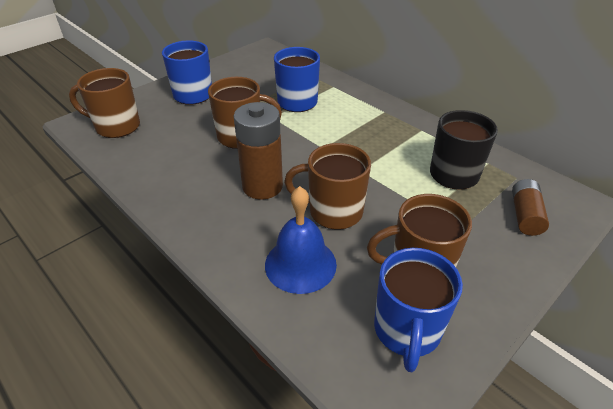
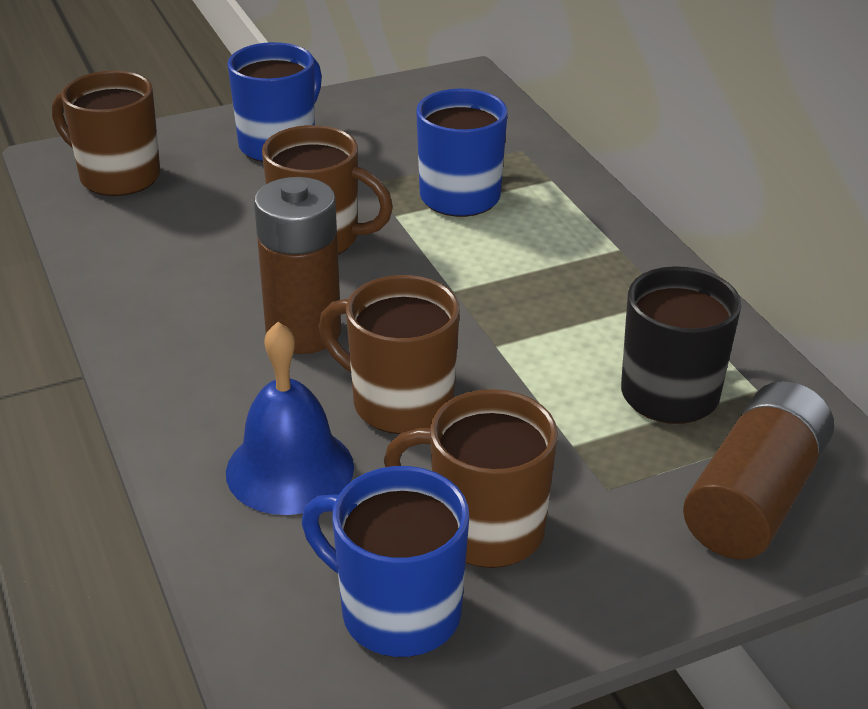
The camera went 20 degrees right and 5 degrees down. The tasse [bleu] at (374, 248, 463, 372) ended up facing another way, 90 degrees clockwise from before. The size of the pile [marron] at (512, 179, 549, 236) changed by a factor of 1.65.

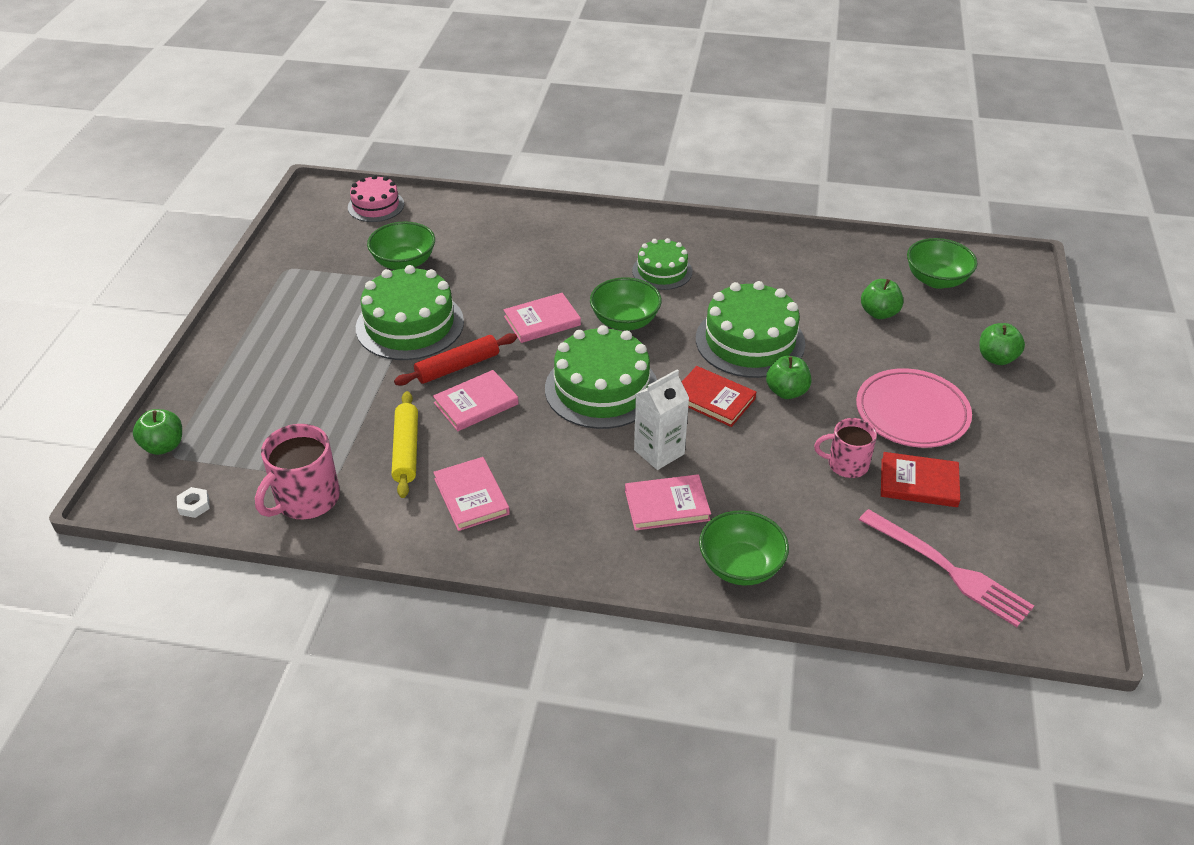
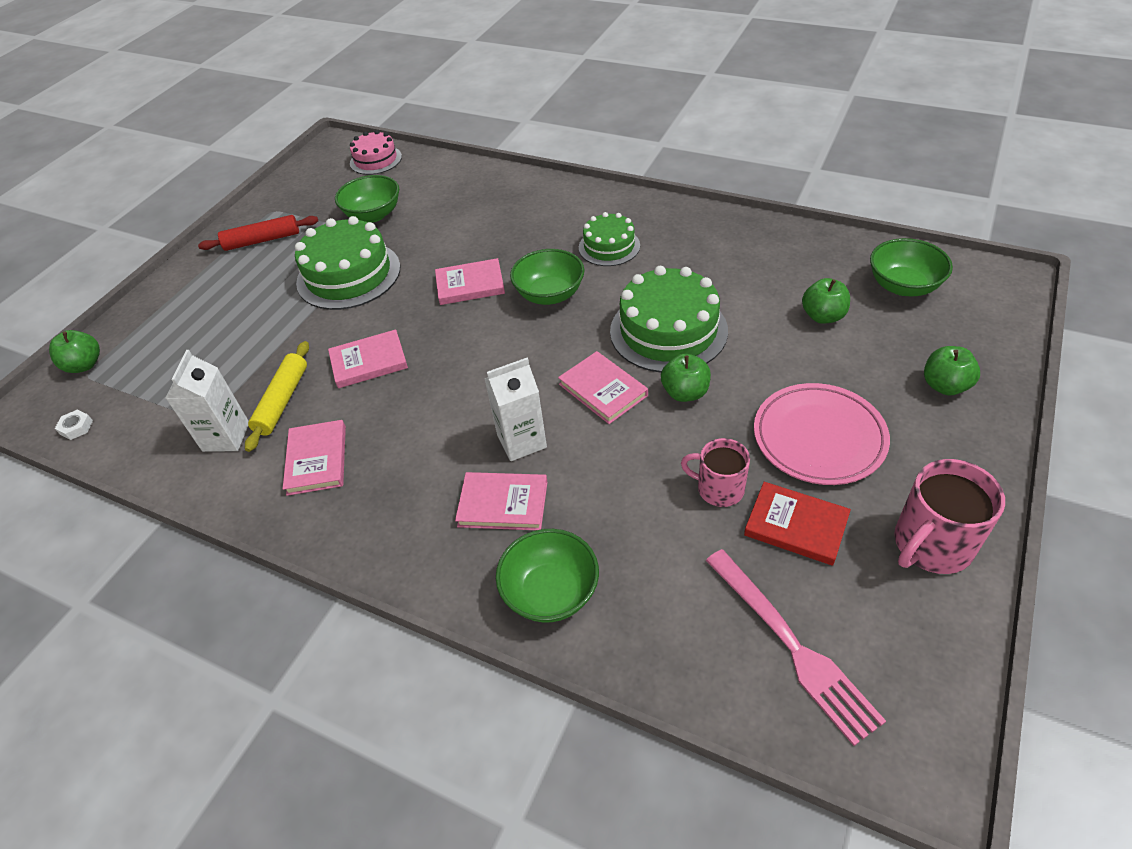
The camera went 20 degrees right and 5 degrees up. The second view gained the brique de lait [blanc] at (166, 350, 249, 452). The rouleau à pâtisserie [rouge] ended up elsewhere, having gone from (394, 333, 517, 386) to (198, 215, 318, 251). What was the livre [rouge] at (682, 366, 756, 427) turned into the livre [rose] at (558, 351, 648, 424). The tasse [rose] ended up elsewhere, having gone from (255, 424, 340, 519) to (894, 459, 1005, 574). The second view lost the gâteau [vert] at (545, 325, 657, 429).

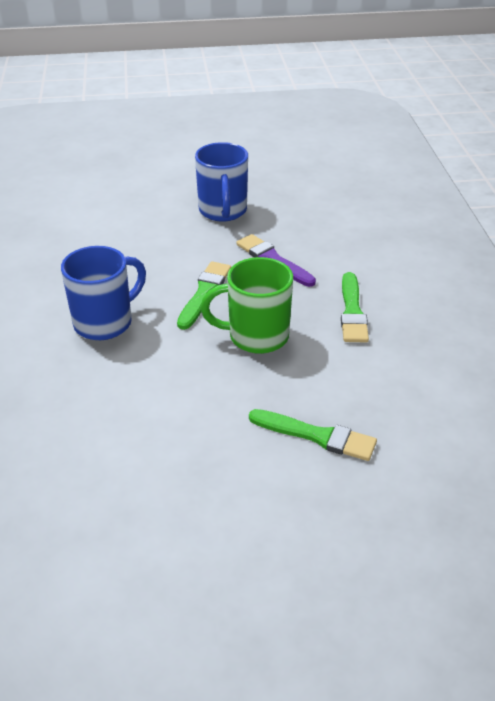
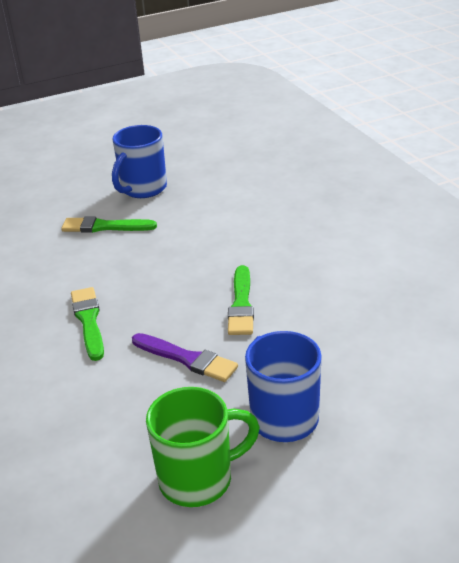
The camera went 165 degrees right and 5 degrees down. The tasse [bleu] ended up elsewhere, having gone from (61, 246, 146, 340) to (112, 125, 167, 198). The tasse [vert] ended up elsewhere, having gone from (201, 257, 293, 354) to (146, 387, 260, 507).

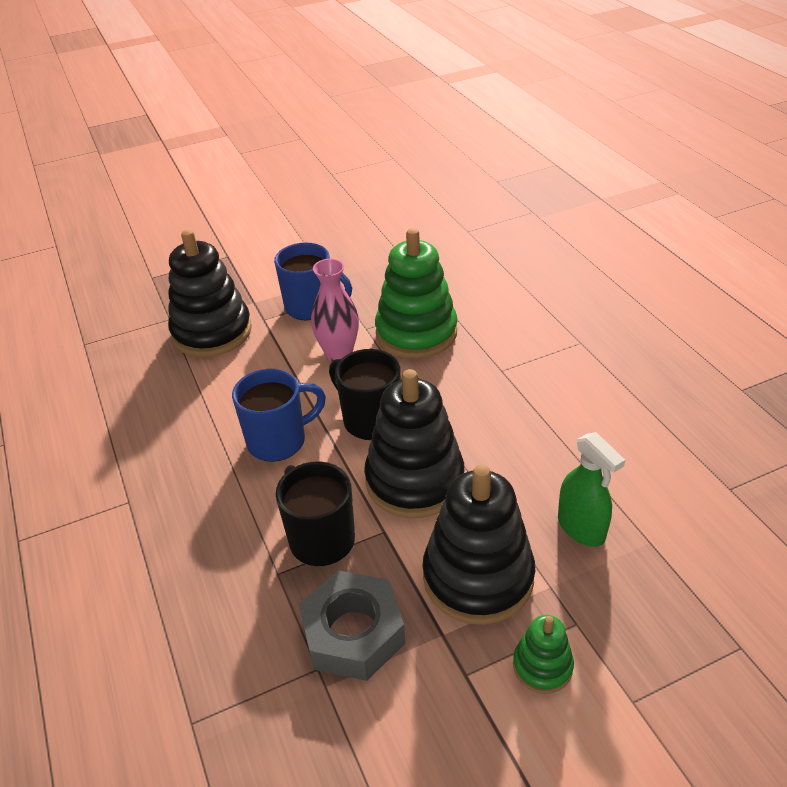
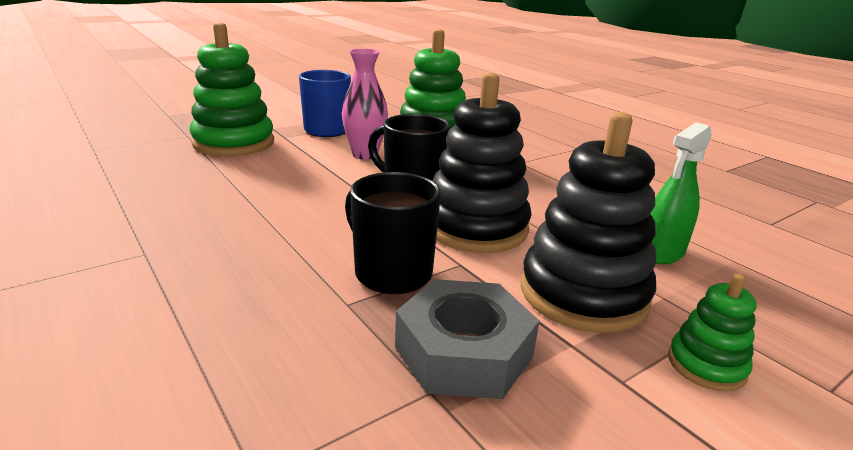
The camera went 15 degrees left and 15 degrees down. What was the jouet à empiler [noir] at (168, 230, 252, 357) turned into the jouet à empiler [vert] at (189, 22, 274, 156). The vaporisateur [vert] at (558, 432, 625, 547) ended up facing another way, 90 degrees clockwise from before. The second view lost the tasse [bleu] at (232, 369, 326, 462).

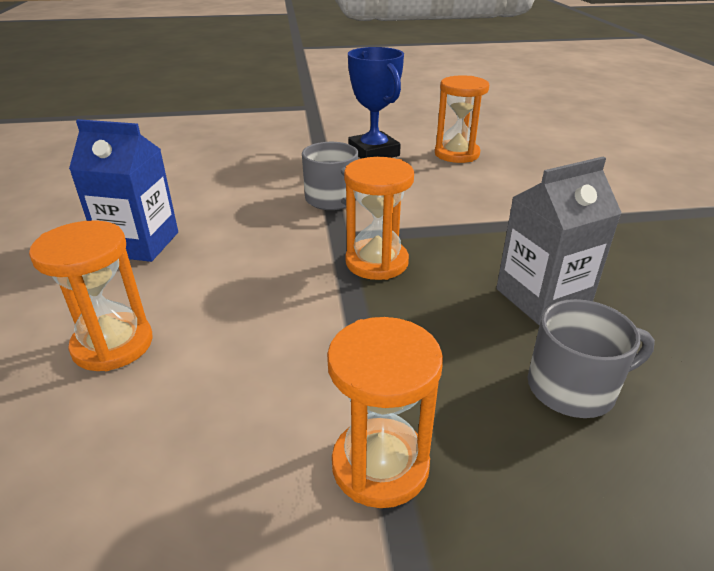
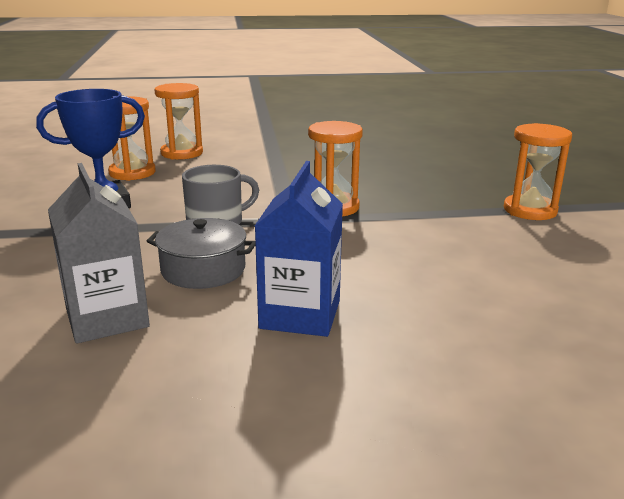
The camera went 90 degrees left and 10 degrees down. The brique de lait [gris] ended up elsewhere, having gone from (496, 157, 622, 325) to (48, 163, 150, 343). The second view gained the marmite [gris] at (147, 218, 256, 289). The sablier [orange] ended up elsewhere, having gone from (29, 220, 153, 371) to (154, 83, 203, 160). The second view lost the tasse [gris] at (528, 299, 655, 418).

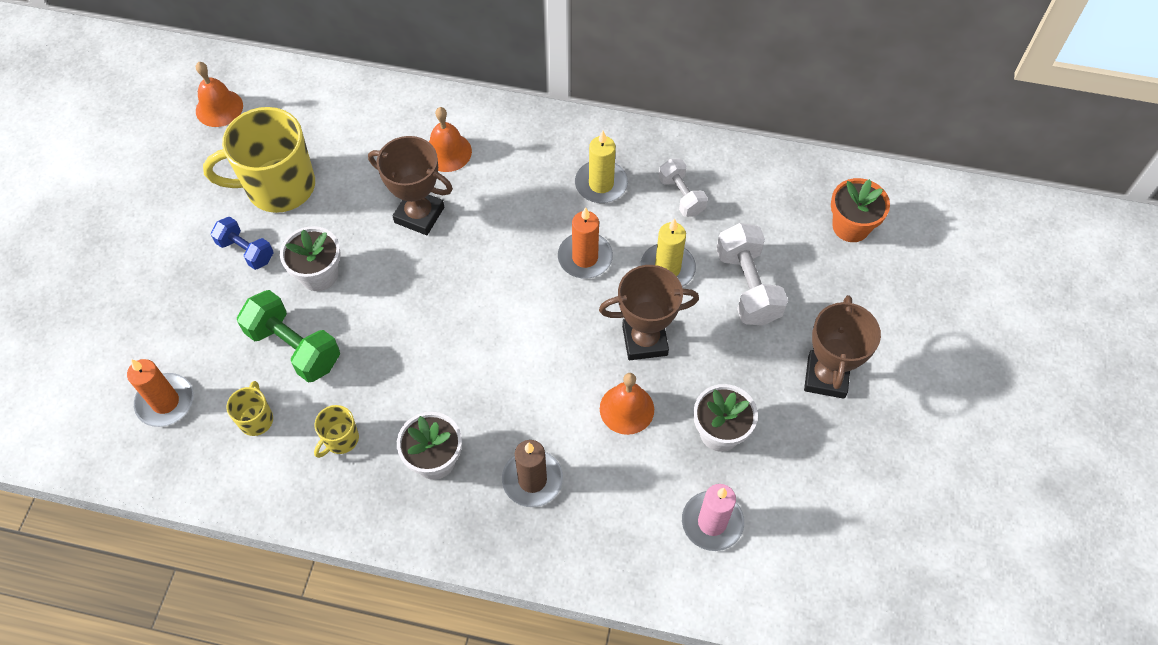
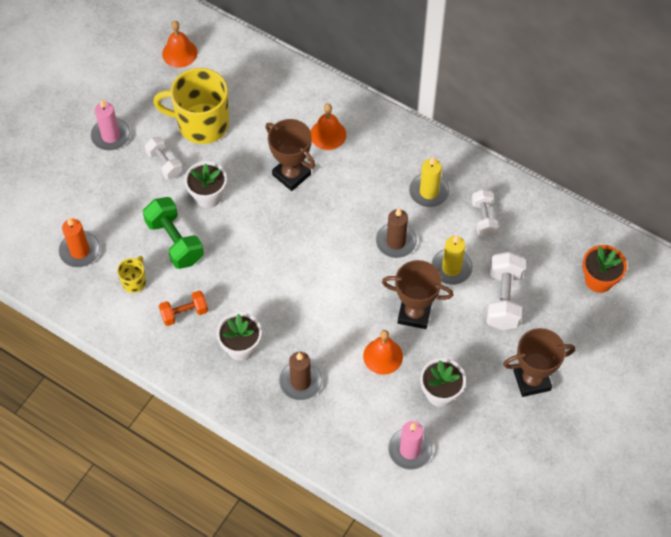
The camera went 20 degrees right and 0 degrees up. The second view gained the bougie [rose] at (91, 99, 130, 150). What was the haltère [bleu] at (211, 217, 274, 270) turned into the haltère [blanc] at (145, 137, 183, 179). Where the tasse [jaune] stood at (314, 405, 359, 458), the haltère [orange] came to stand at (159, 291, 208, 326). What was the bougie [orange] at (558, 207, 613, 279) turned into the bougie [marron] at (376, 208, 417, 258). The trophée [marron] at (804, 295, 881, 399) ended up facing another way, 45 degrees clockwise from before.

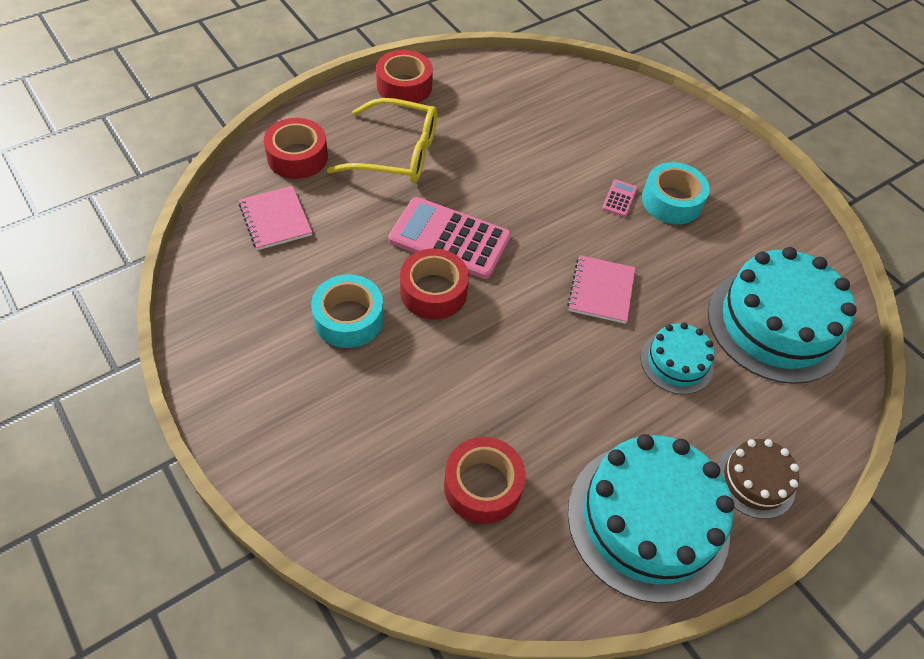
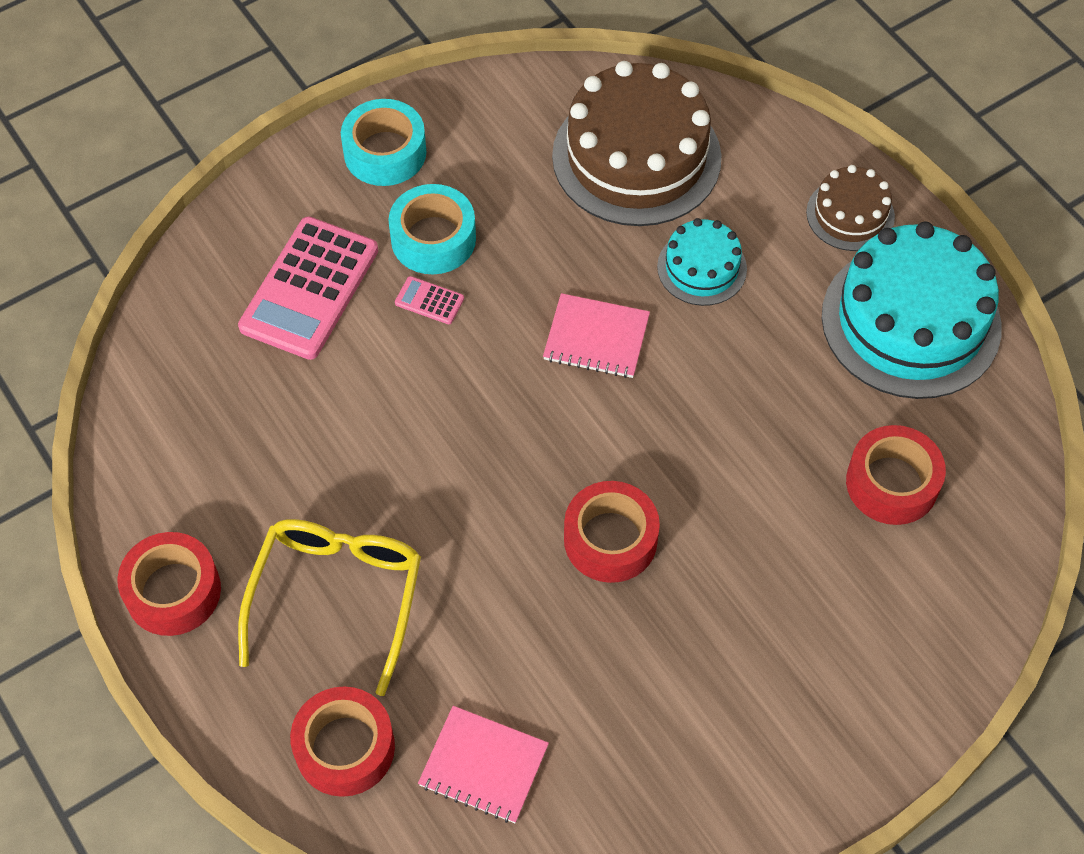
The camera went 85 degrees left and 5 degrees up. The calculatrice [rose] ended up elsewhere, having gone from (388, 197, 511, 279) to (238, 217, 378, 360). The ruban adhésif [turquoise] ended up elsewhere, having gone from (311, 274, 384, 348) to (341, 99, 426, 186). The carnet [rose] at (239, 186, 312, 250) ended up facing another way, 45 degrees clockwise from before. What was the gâteau [turquoise] at (708, 247, 857, 384) turned into the gâteau [marron] at (552, 61, 721, 226).

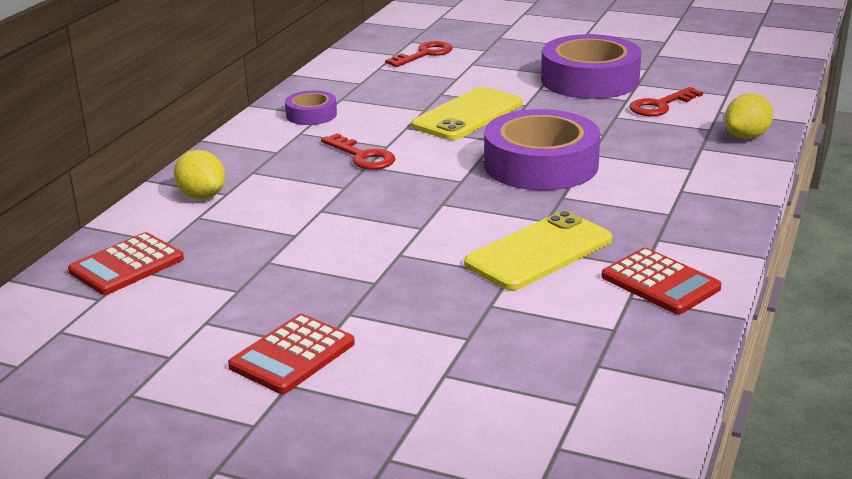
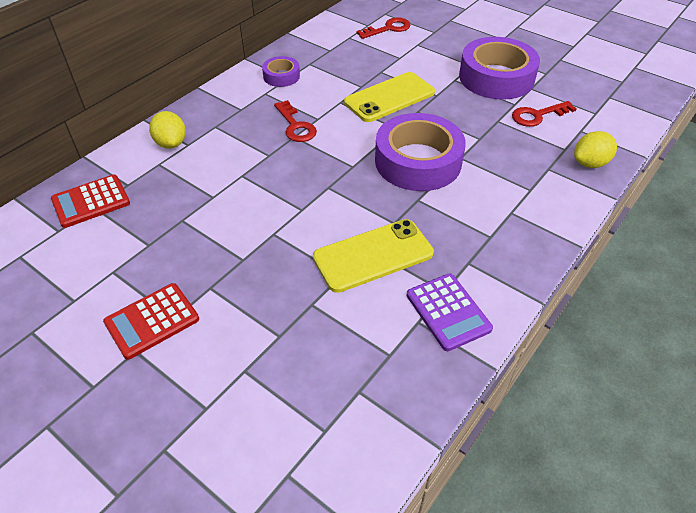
The camera went 15 degrees right and 20 degrees up. What was the calculatrice [rouge] at (601, 248, 721, 314) turned into the calculatrice [violet] at (407, 273, 493, 351).

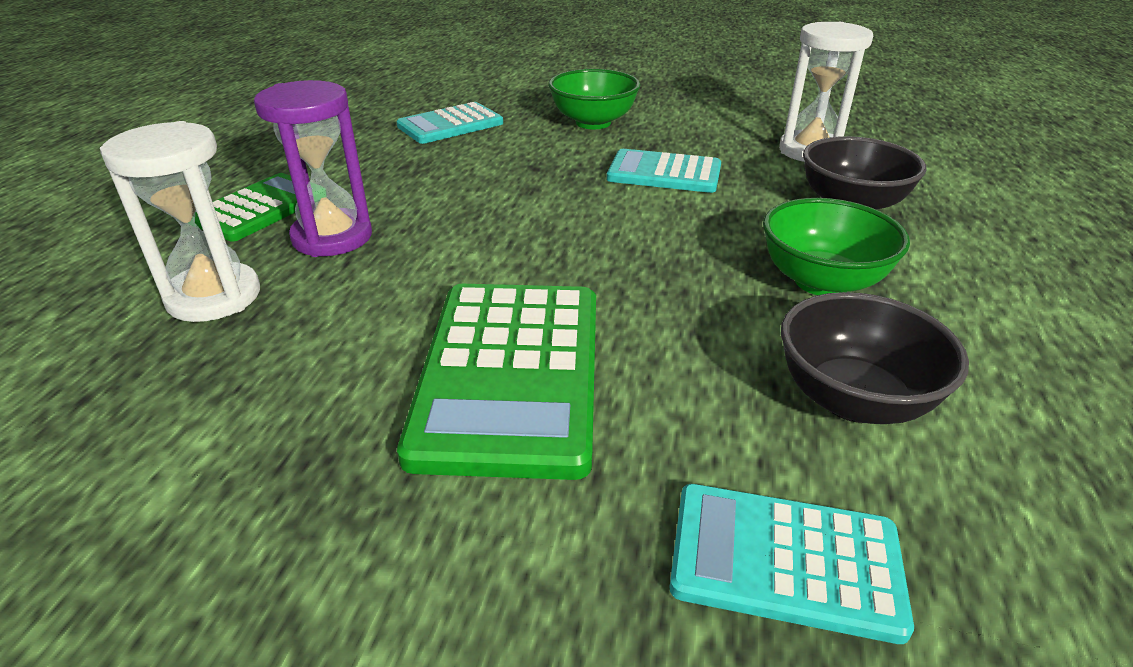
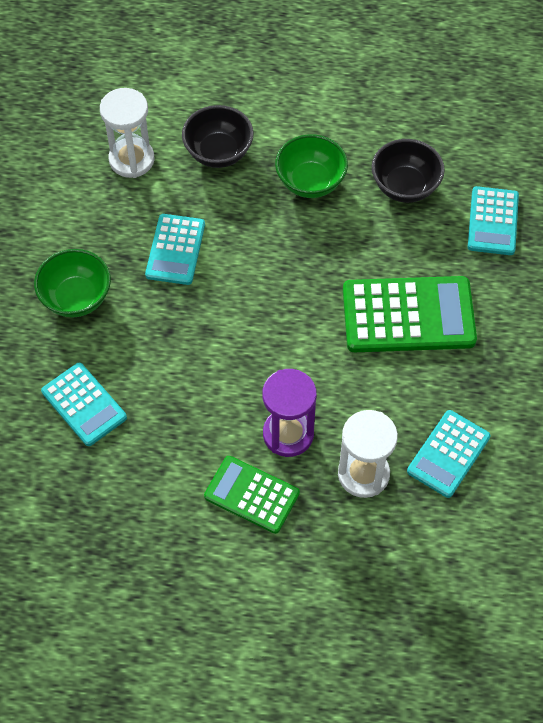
The camera went 95 degrees left and 25 degrees up. The second view gained the calculatrice [turquoise] at (407, 410, 491, 498).

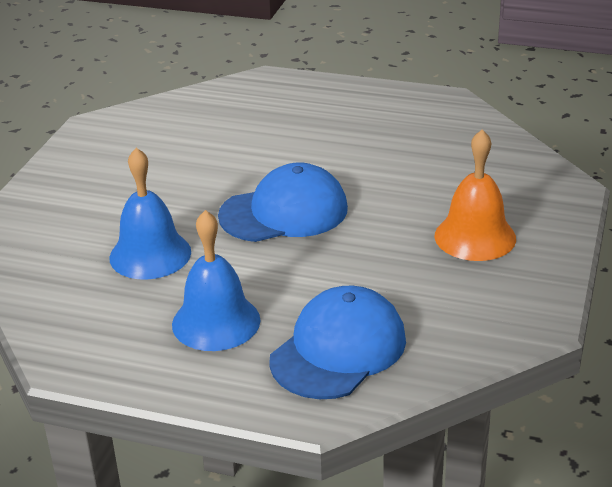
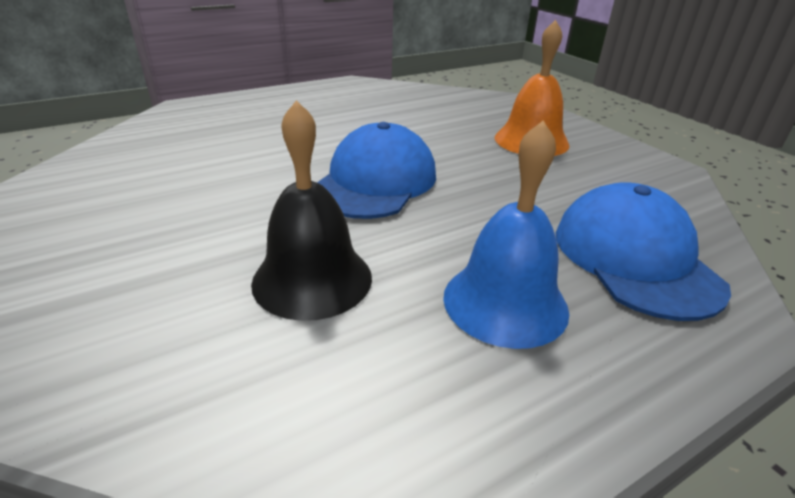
The camera went 50 degrees left and 0 degrees up. What was the cloche [bleu] at (110, 148, 191, 280) turned into the cloche [noir] at (251, 100, 372, 321).

